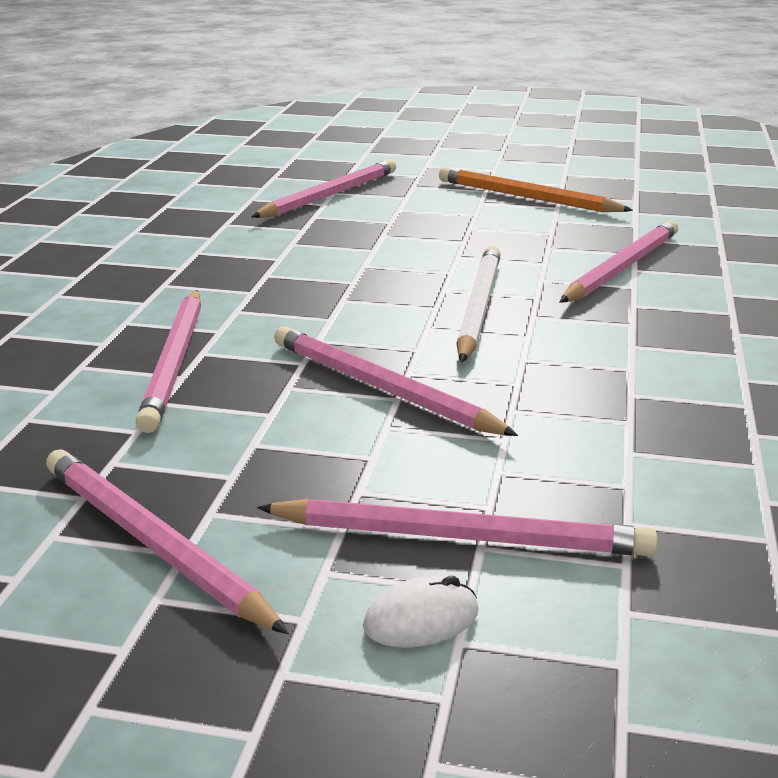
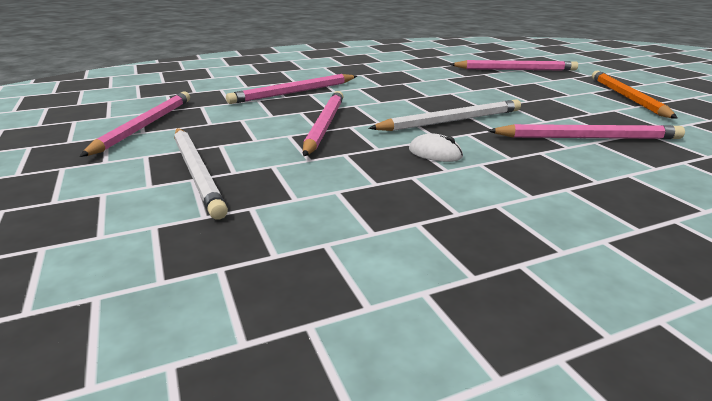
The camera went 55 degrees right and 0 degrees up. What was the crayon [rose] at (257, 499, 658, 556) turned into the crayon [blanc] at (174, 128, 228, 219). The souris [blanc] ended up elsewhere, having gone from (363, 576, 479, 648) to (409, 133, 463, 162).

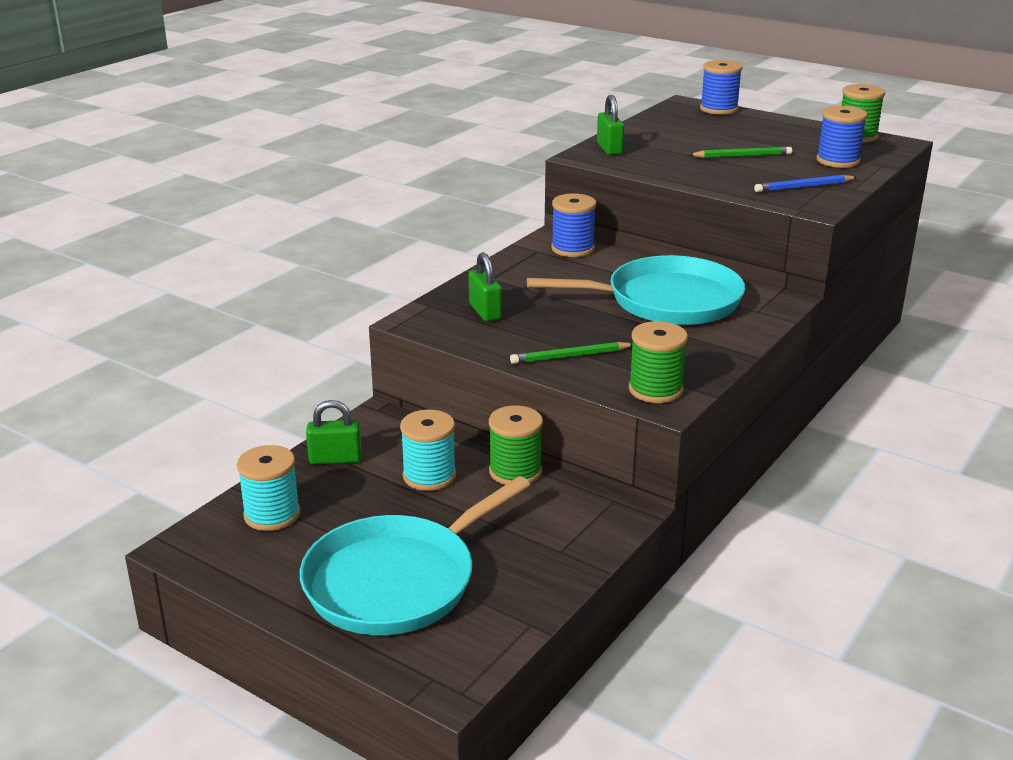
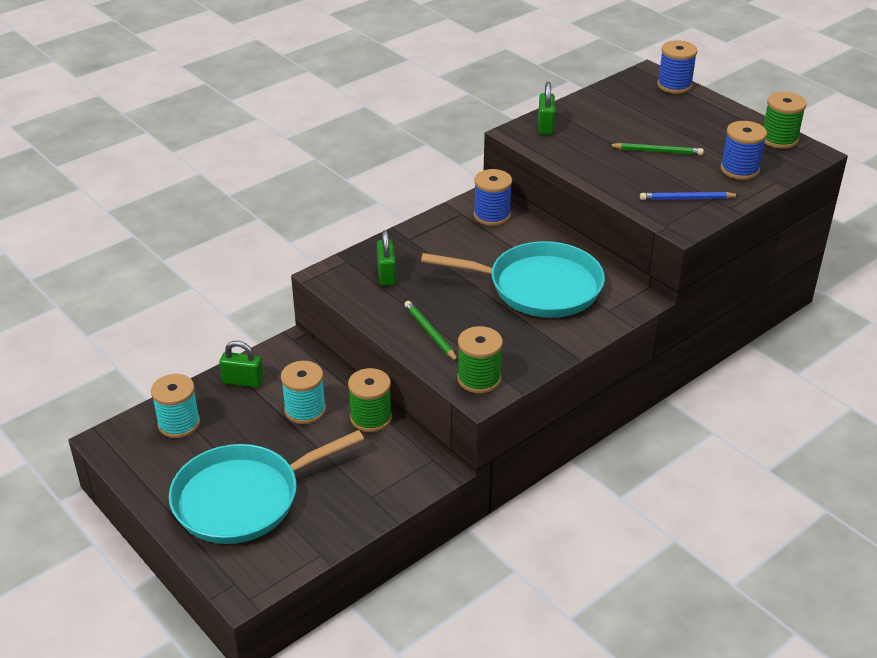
The camera went 15 degrees right and 10 degrees up. The crayon [vert] at (510, 342, 632, 364) ended up facing another way, 60 degrees clockwise from before.

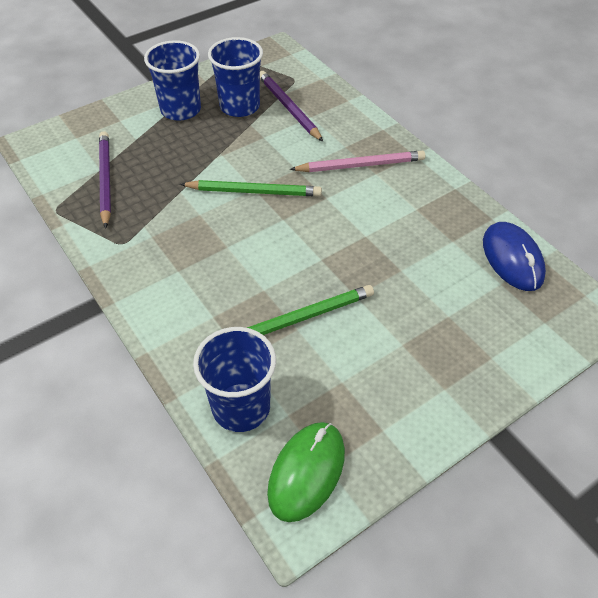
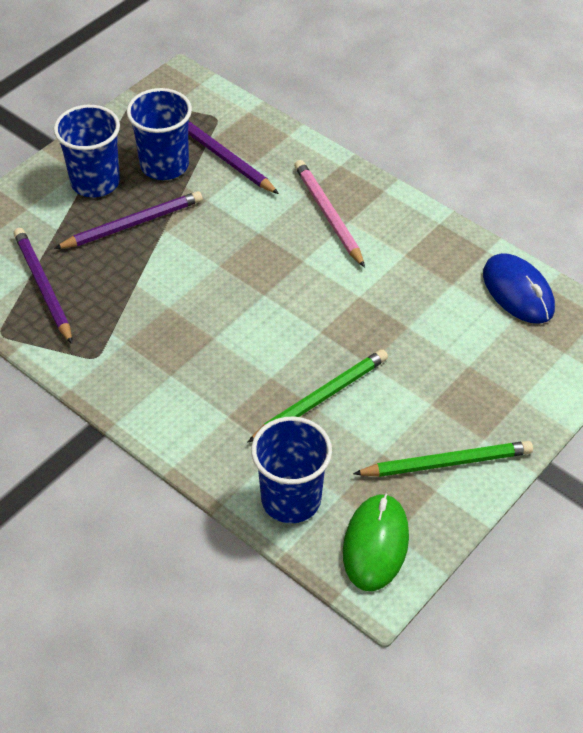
The camera went 15 degrees left and 0 degrees up. The second view gained the crayon [violet] at (54, 191, 203, 249). The crayon [rose] at (290, 150, 425, 172) ended up facing another way, 90 degrees counterclockwise from before. The crayon [vert] ended up elsewhere, having gone from (180, 180, 322, 197) to (353, 441, 533, 477).

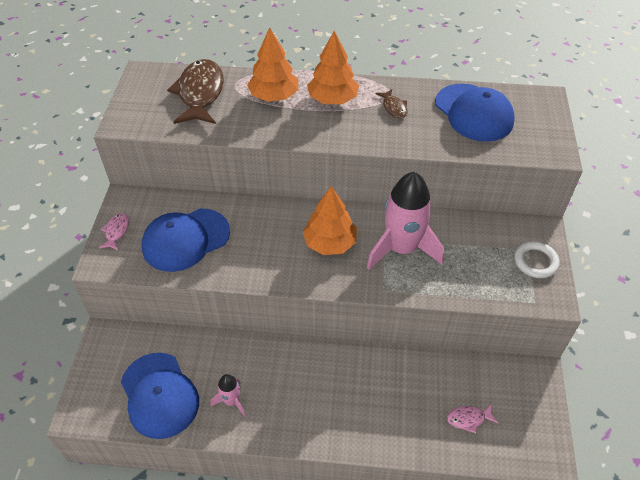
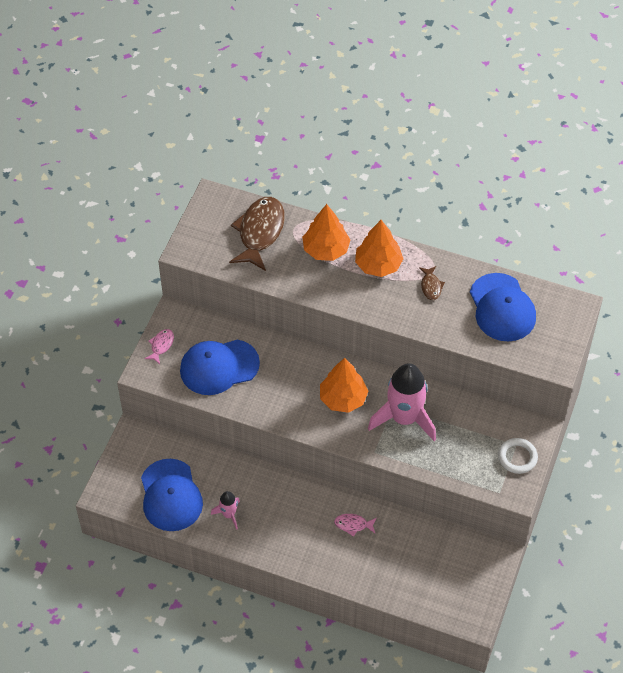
The camera went 15 degrees right and 5 degrees up. The poisson [rose] ended up elsewhere, having gone from (447, 404, 498, 433) to (334, 514, 377, 536).

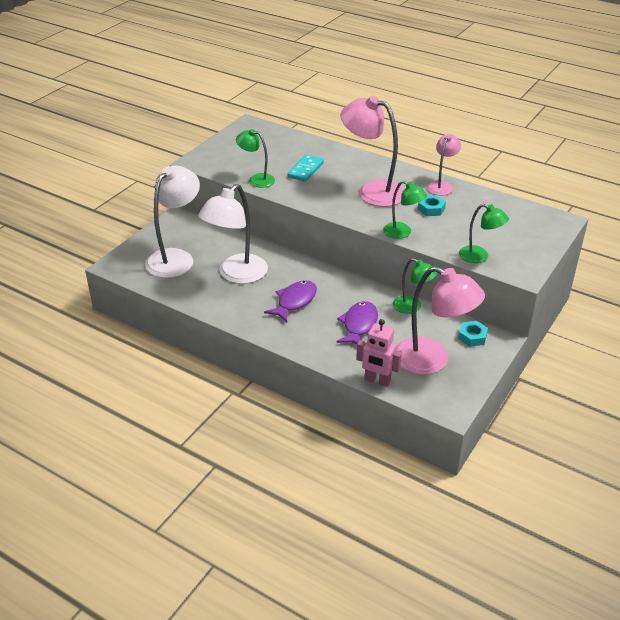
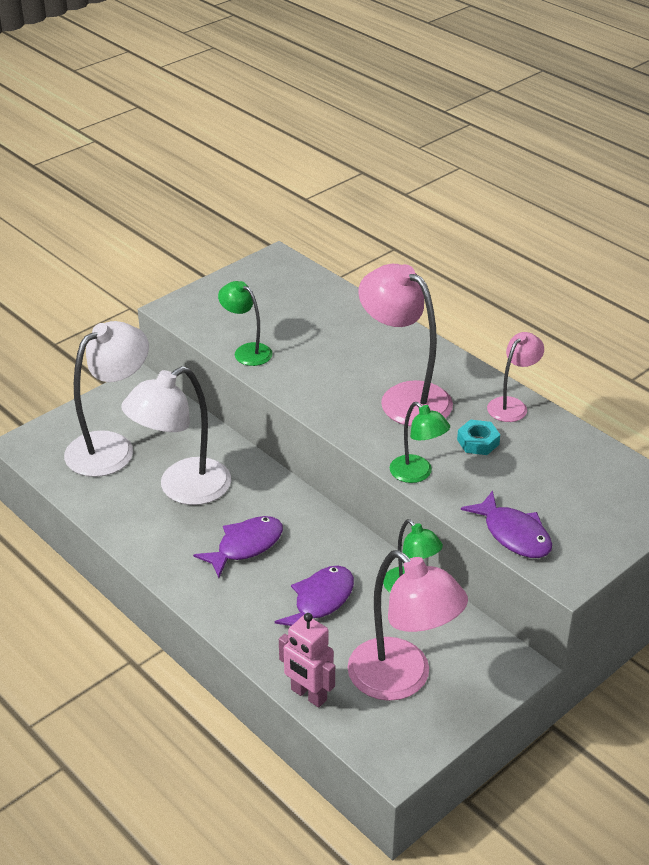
The camera went 15 degrees right and 0 degrees up. Where the lampe [vert] stood at (459, 204, 509, 263), the poisson [violet] came to stand at (461, 490, 552, 558). The second view lost the domino [turquoise] at (287, 155, 324, 182). The second view lost the écrou [turquoise] at (458, 321, 488, 347).

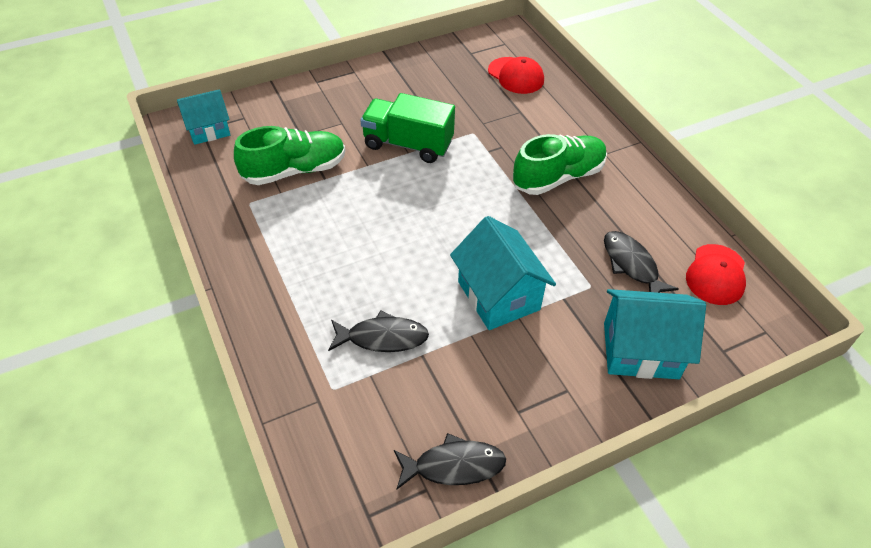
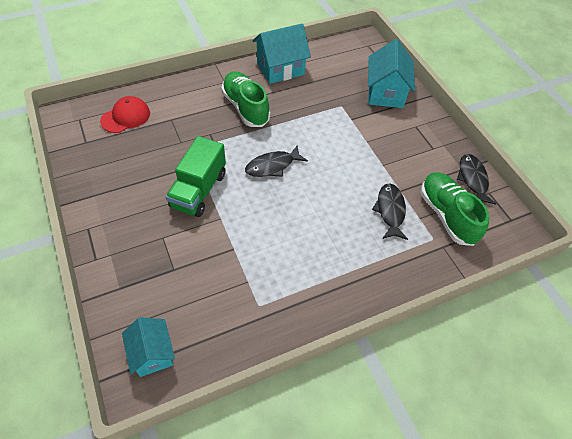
The camera went 90 degrees left and 5 degrees up. The poisson [noir] ended up elsewhere, having gone from (604, 231, 679, 293) to (245, 145, 308, 177). The maison [turquoise] ended up elsewhere, having gone from (450, 216, 556, 330) to (253, 23, 311, 84). The chaussure [vert] ended up elsewhere, having gone from (234, 126, 345, 185) to (421, 172, 489, 246). The second view lost the casquette [rouge] at (686, 244, 746, 305).

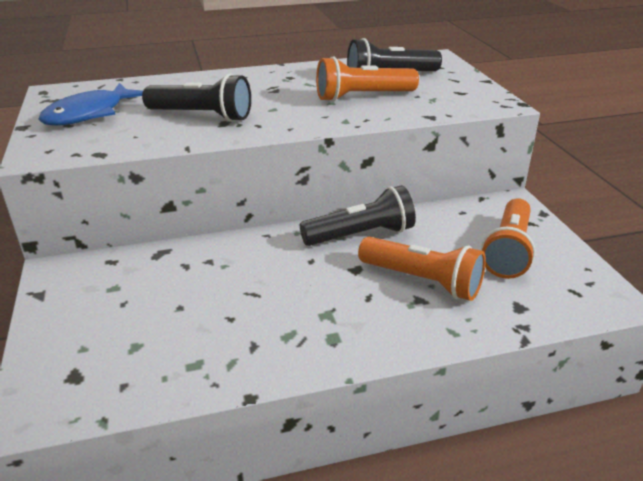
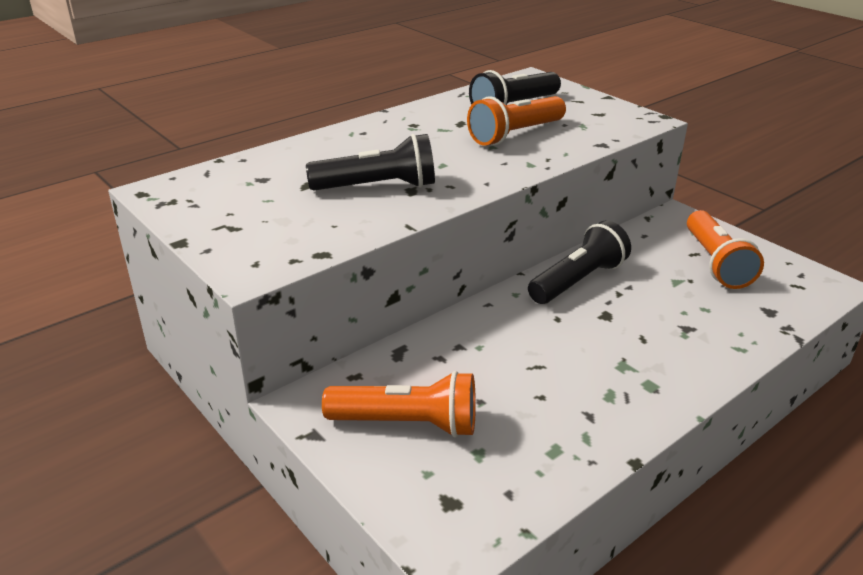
The camera went 25 degrees left and 0 degrees up. The lampe de poche [orange] ended up elsewhere, having gone from (358, 237, 486, 301) to (322, 371, 476, 437). The second view lost the poisson [bleu] at (38, 83, 143, 126).

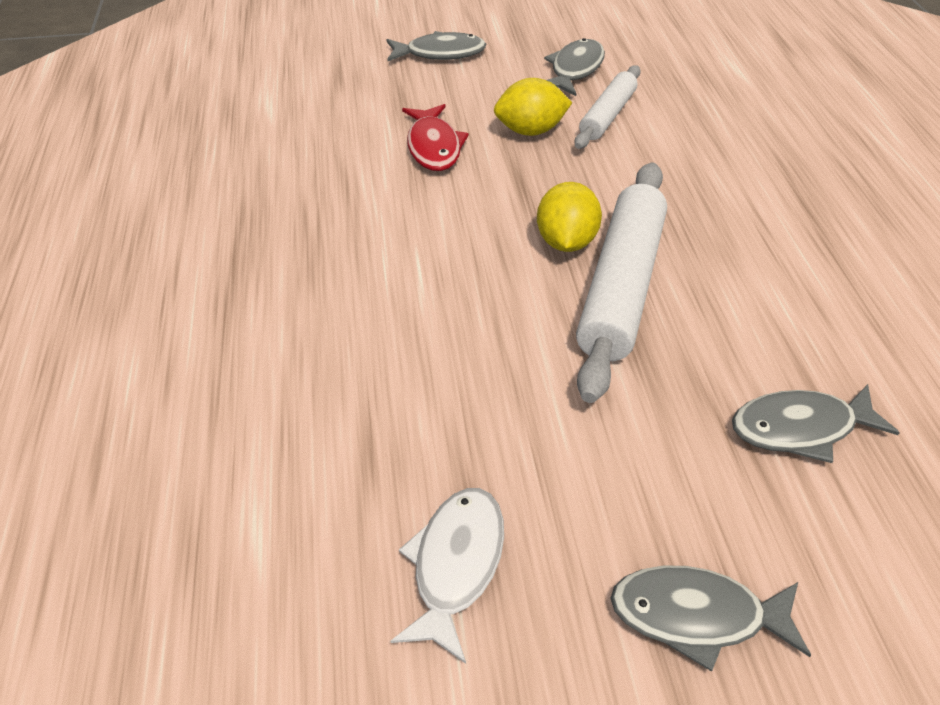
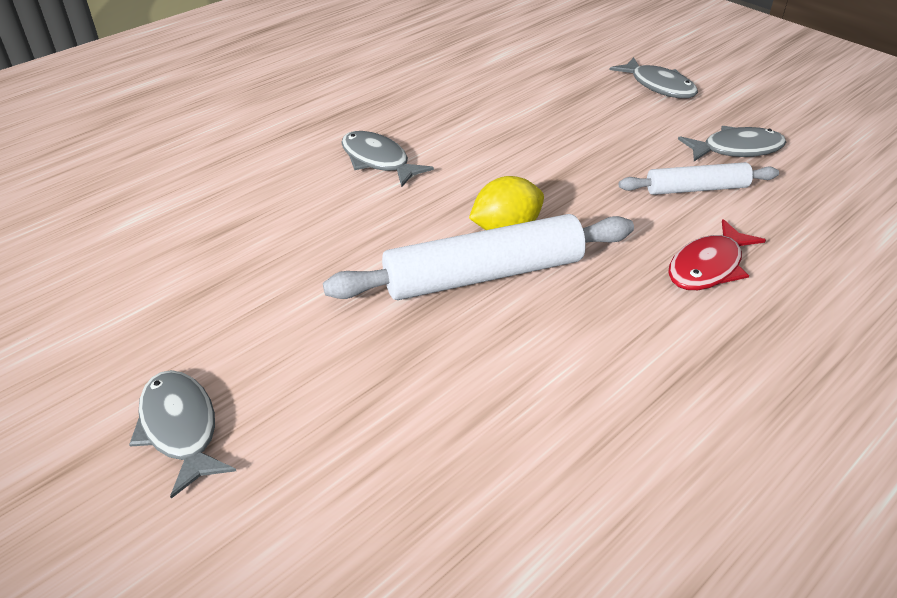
The camera went 55 degrees right and 5 degrees down. The poisson [gris] ended up elsewhere, having gone from (732, 384, 900, 463) to (341, 131, 434, 187). The poisson [rouge] ended up elsewhere, having gone from (402, 104, 469, 171) to (668, 219, 766, 290). The second view lost the poisson [blanc] at (390, 488, 504, 664). The second view lost the citron [jaune] at (494, 78, 572, 136).

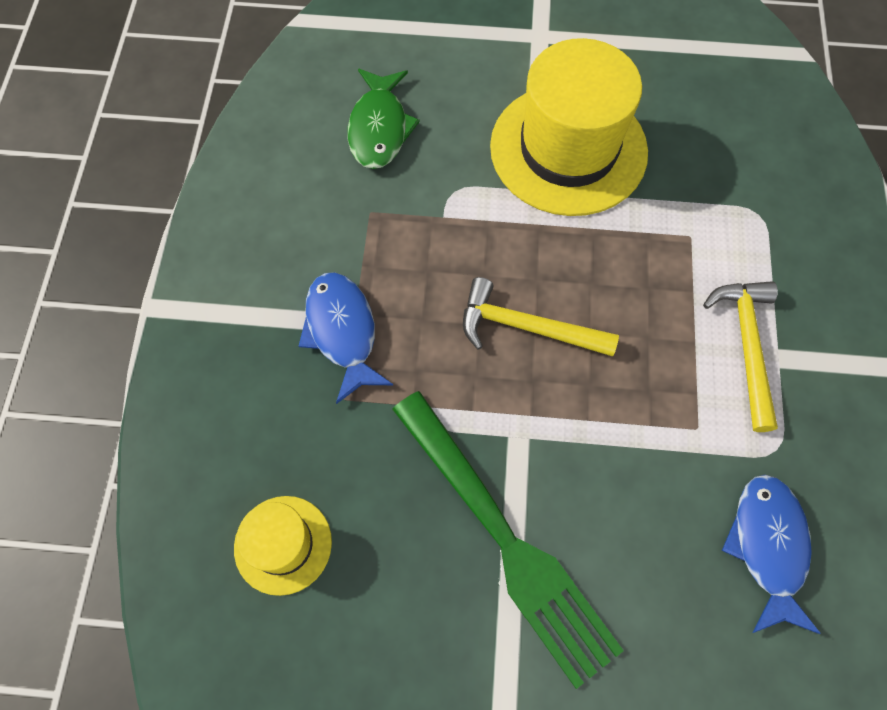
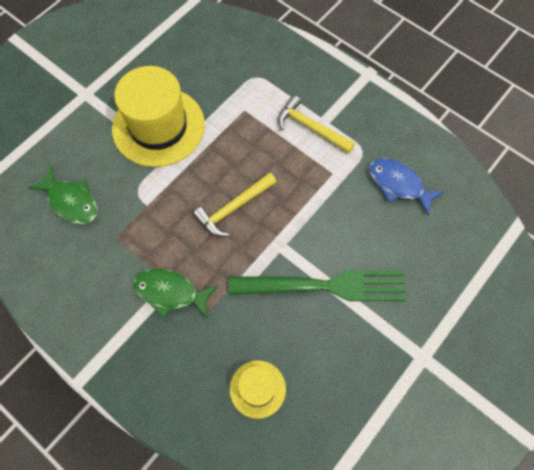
The camera went 55 degrees left and 0 degrees up. What was the poisson [bleu] at (299, 272, 393, 404) turned into the poisson [vert] at (133, 269, 217, 318).

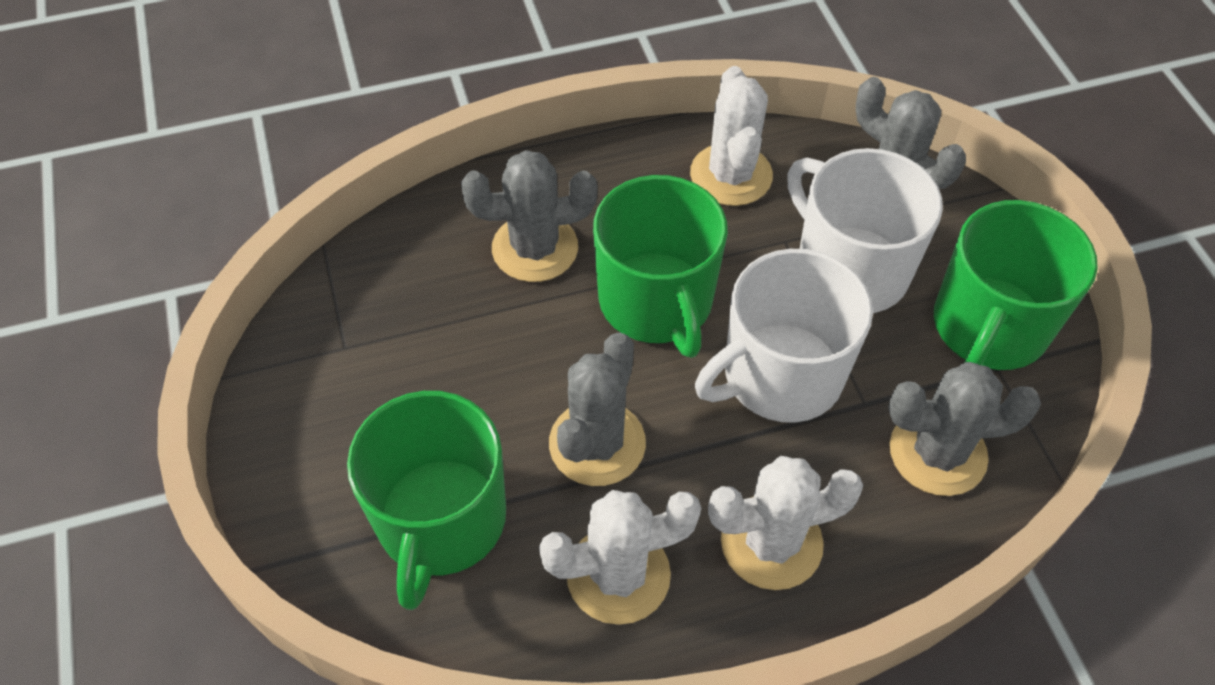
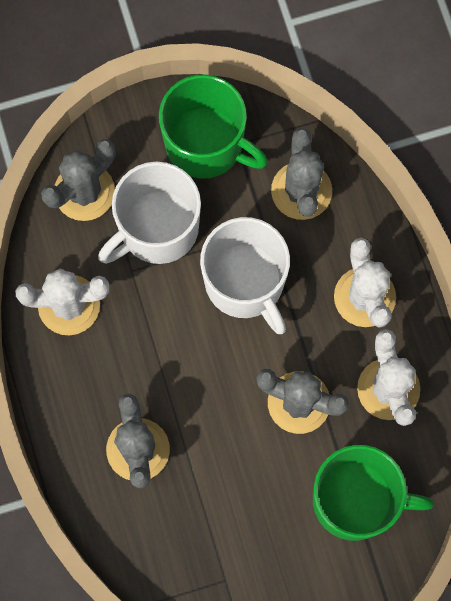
The camera went 90 degrees left and 20 degrees up. The second view lost the tasse [vert] at (593, 175, 728, 358).

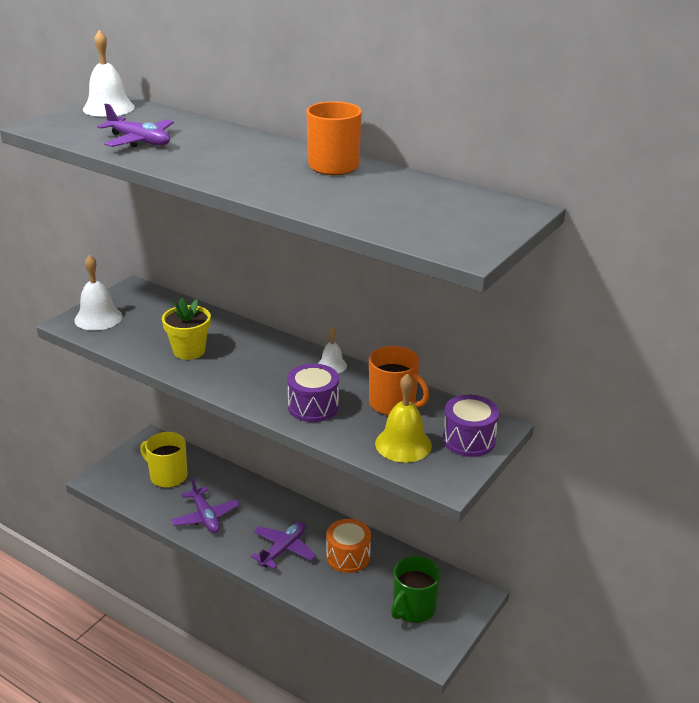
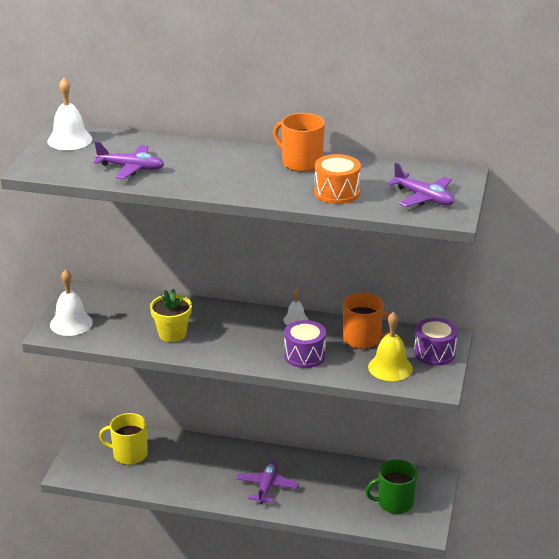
The camera went 20 degrees left and 0 degrees up. The tambour [orange] ended up elsewhere, having gone from (326, 519, 371, 573) to (314, 154, 361, 204). The tasse [vert] at (391, 556, 441, 623) ended up facing another way, 60 degrees clockwise from before. The avion [violet] ended up elsewhere, having gone from (171, 478, 240, 533) to (387, 162, 454, 207).

